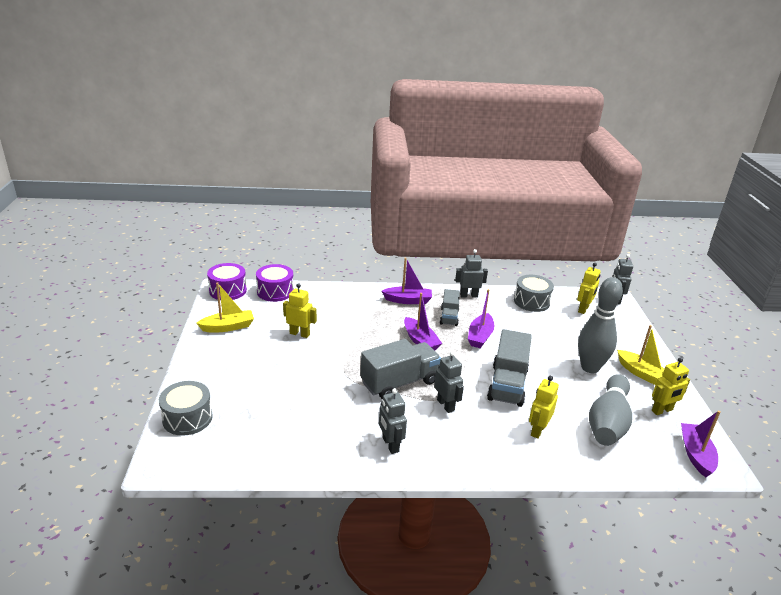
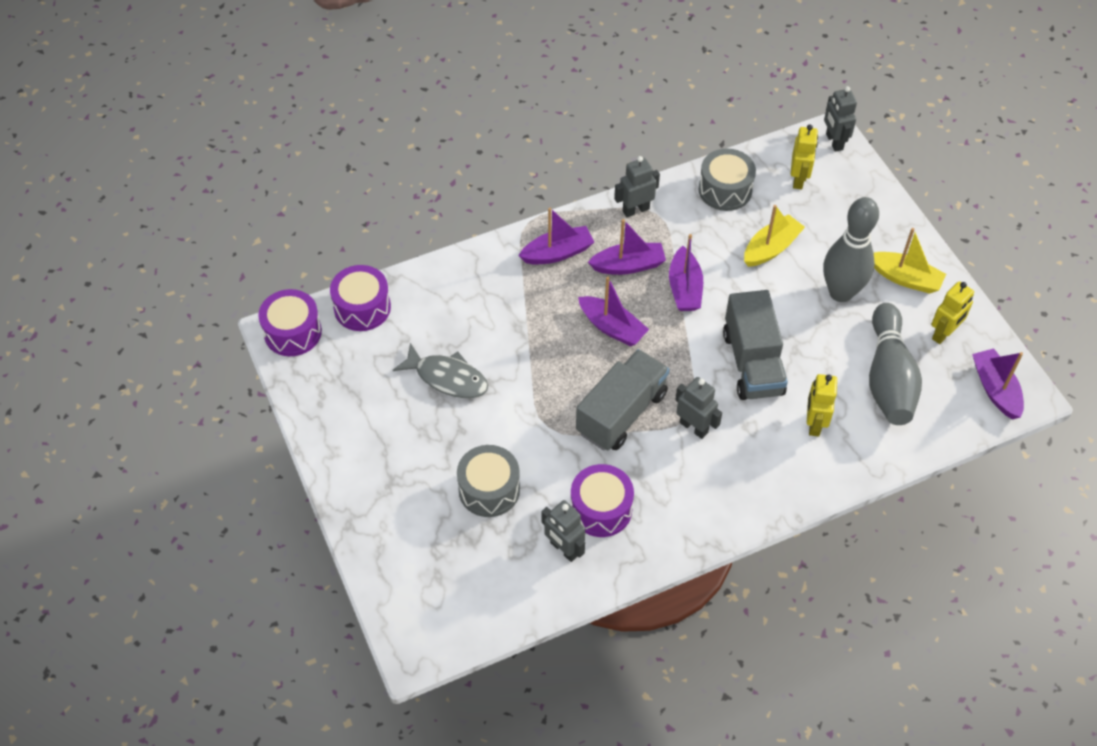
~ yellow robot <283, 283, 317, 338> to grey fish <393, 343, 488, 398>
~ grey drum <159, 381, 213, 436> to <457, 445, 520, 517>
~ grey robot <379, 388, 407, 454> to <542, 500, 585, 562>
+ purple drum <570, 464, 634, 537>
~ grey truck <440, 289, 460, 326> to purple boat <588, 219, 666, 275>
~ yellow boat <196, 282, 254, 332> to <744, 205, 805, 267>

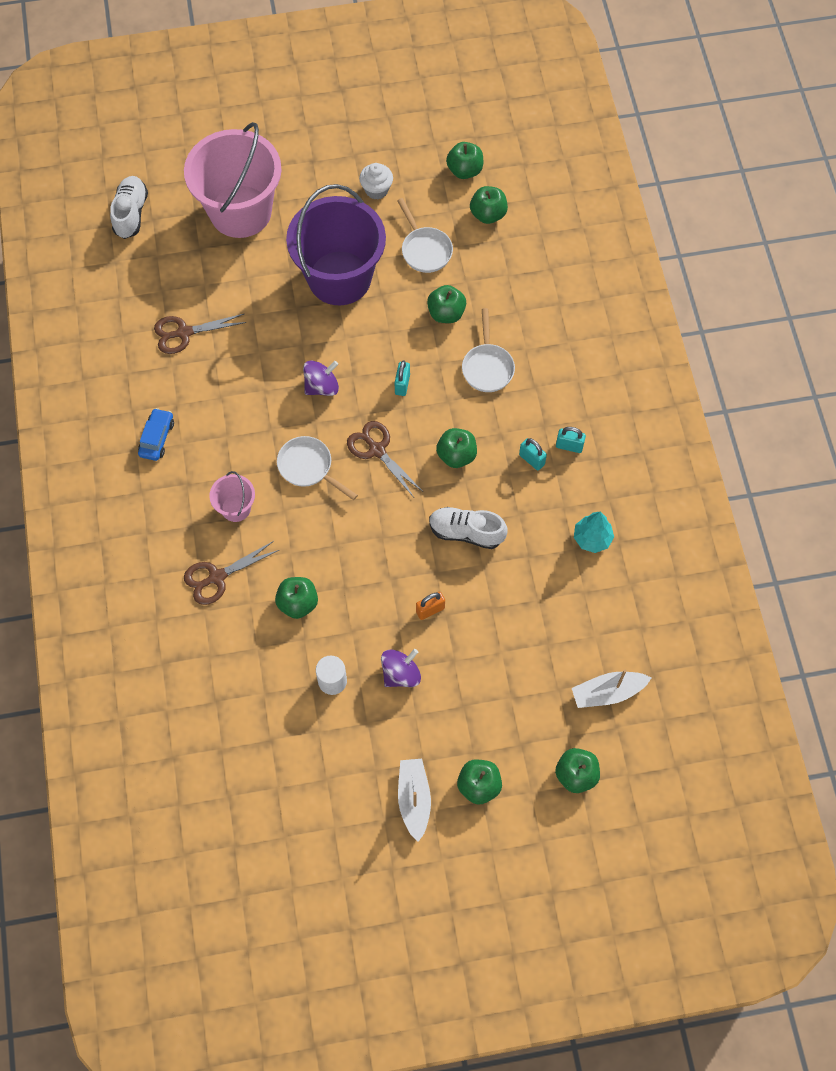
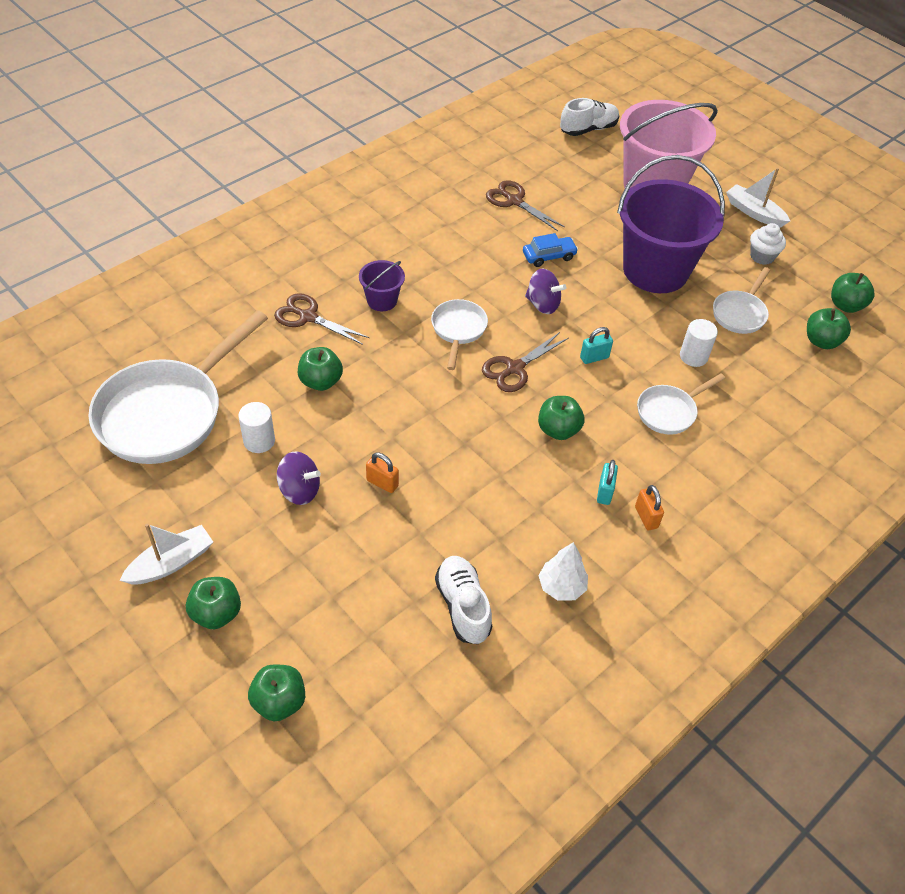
+ white pan <88, 310, 268, 464>
~ pink bucket <209, 471, 255, 522> to purple bucket <359, 260, 405, 311>
~ white shoe <429, 507, 507, 549> to <435, 556, 492, 644>
~ brown scissors <347, 421, 422, 497> = <482, 332, 569, 392> 150 degrees counterclockwise
~ blue car <138, 408, 174, 461> to <523, 233, 578, 267>
~ turquoise tree <574, 512, 614, 553> to white tree <538, 542, 588, 601>
~ turquoise padlock <556, 427, 586, 453> to orange padlock <635, 485, 664, 530>
~ green apple <427, 285, 466, 323> to white cylinder <680, 319, 718, 367>
~ white boat <572, 670, 651, 708> to <726, 168, 790, 228>

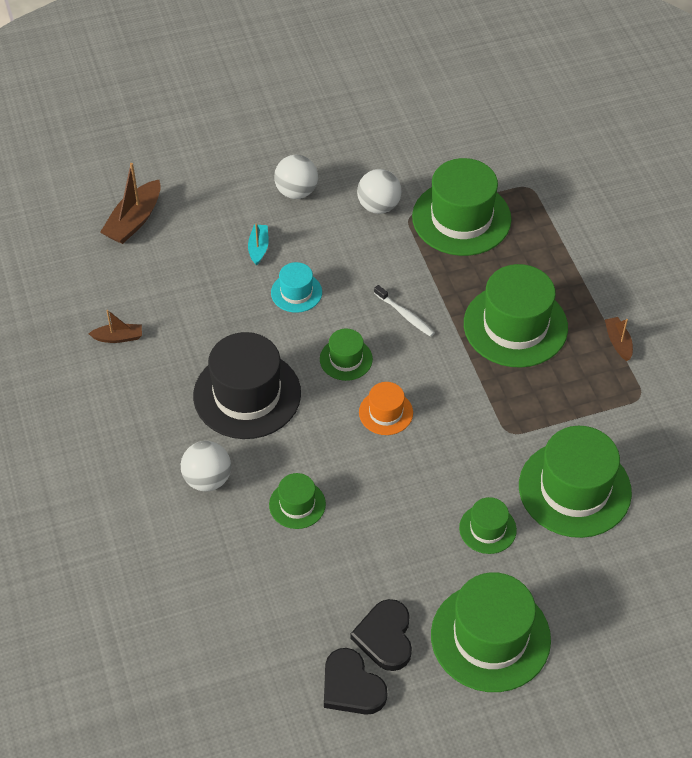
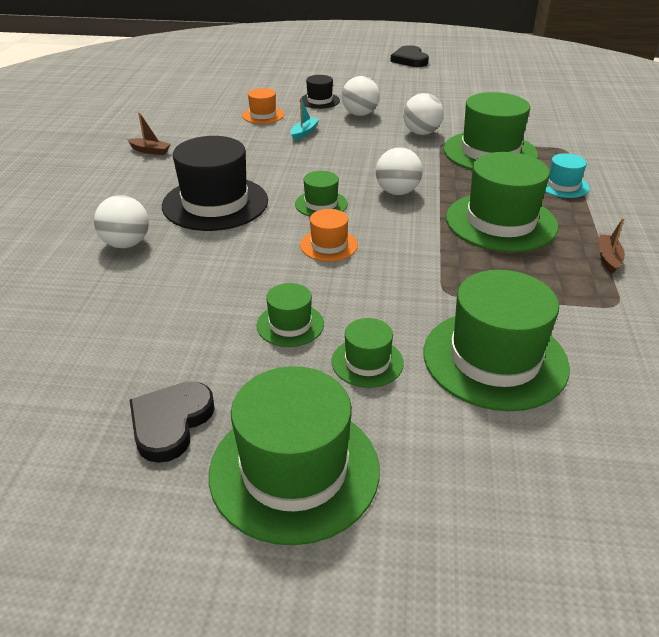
+ orange hat <242, 88, 284, 124>
~ green hat <269, 473, 326, 529> to <257, 283, 324, 347>
+ black hat <301, 75, 340, 109>
~ white toothbrush <374, 285, 435, 337> to white ball <376, 147, 423, 195>
~ black heart <324, 648, 387, 715> to <390, 45, 429, 67>
~ turquoise hat <271, 262, 322, 313> to <545, 153, 590, 198>
- brown boat <100, 163, 161, 244>

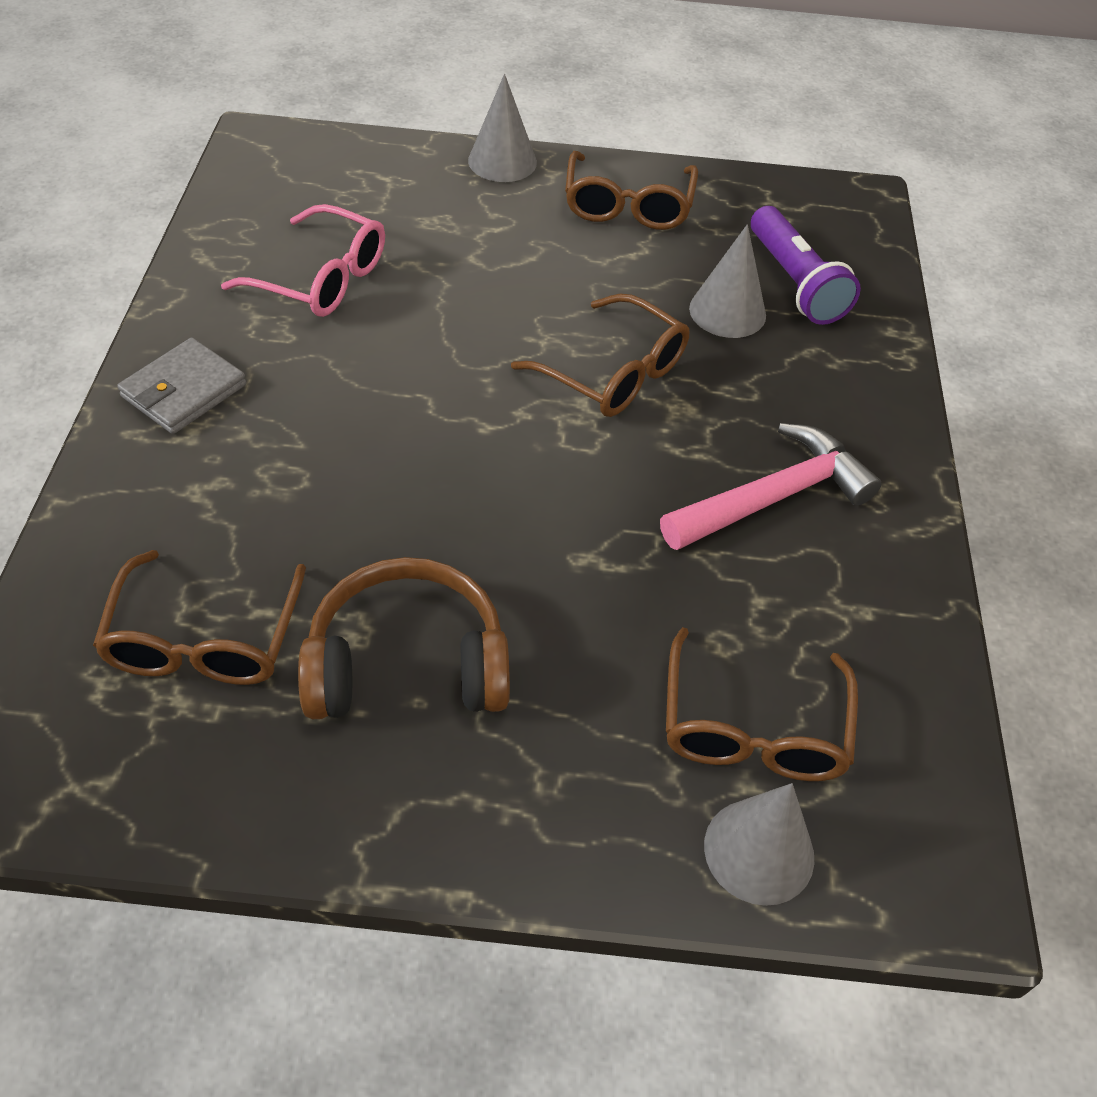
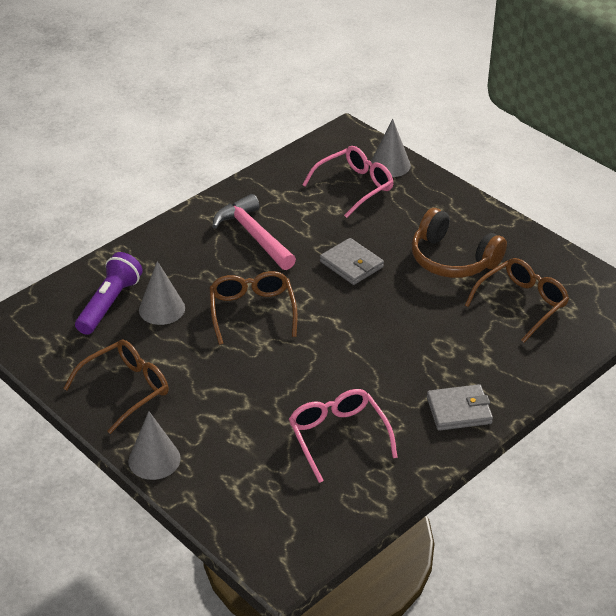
~ pink hammer <660, 423, 882, 550> = <212, 194, 296, 270> 45 degrees clockwise
~ brown glasses <666, 627, 858, 781> to pink glasses <302, 146, 394, 218>
+ grey wallet <320, 238, 384, 285>

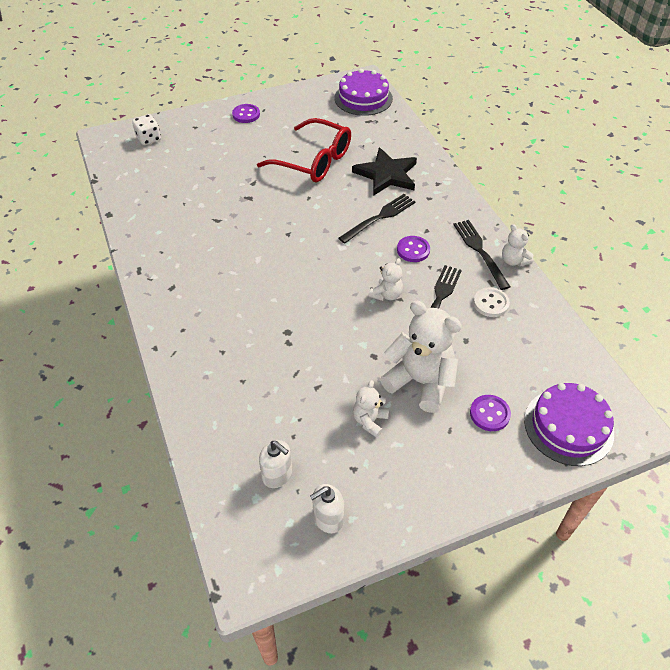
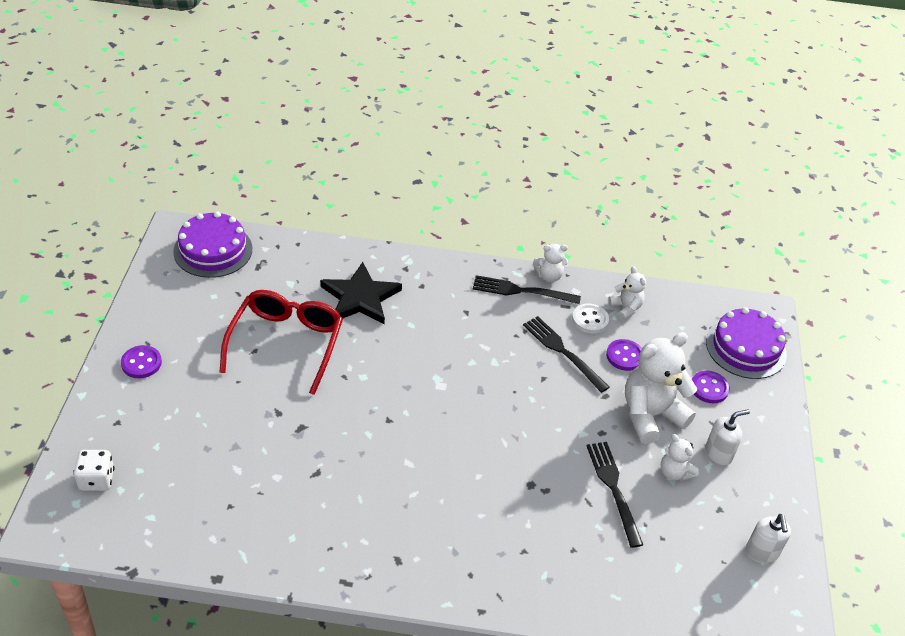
~ red glasses <257, 118, 351, 182> = <219, 290, 343, 395> 45 degrees counterclockwise
~ black fork <338, 194, 415, 244> to <586, 442, 643, 548>
~ purple button <397, 236, 430, 262> to <606, 339, 642, 371>
~ white teddy bear <369, 258, 403, 301> to <608, 266, 646, 320>
~ white soap dispenser <259, 440, 292, 488> to <705, 409, 750, 466>

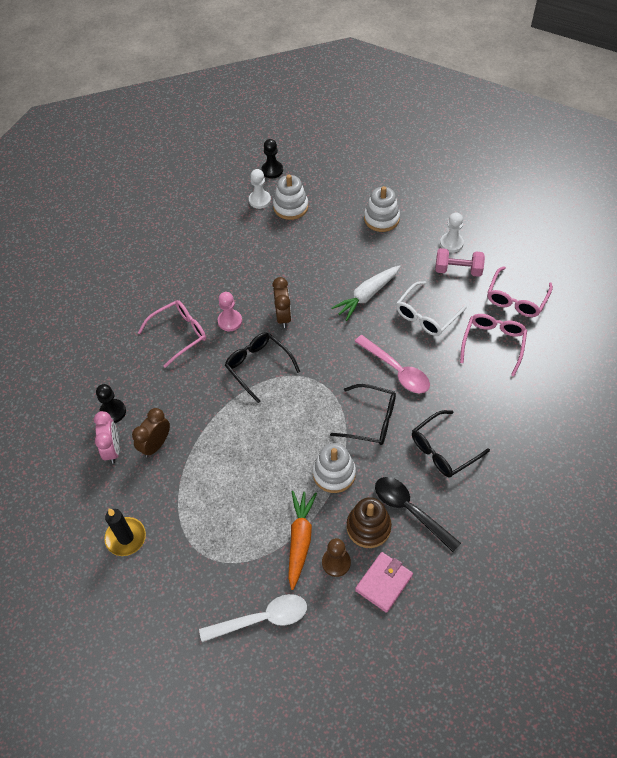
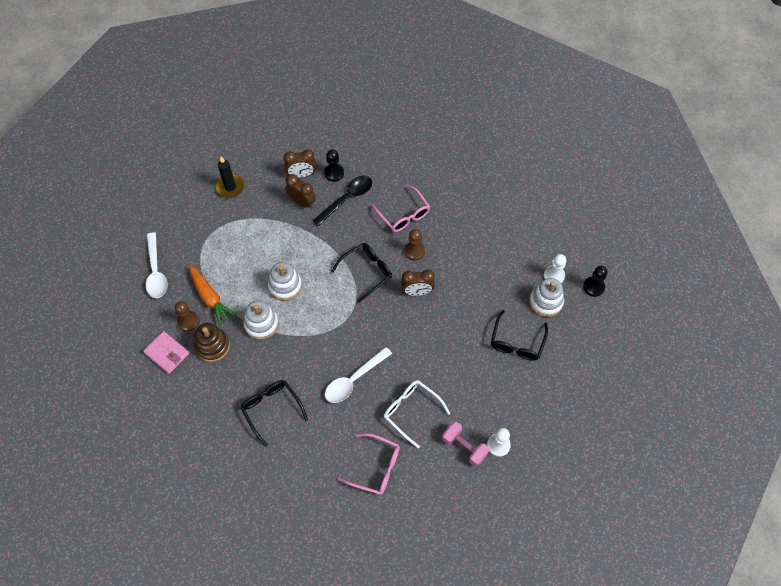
~ orange carrot <288, 491, 317, 590> = <188, 265, 237, 326> 45 degrees clockwise
~ white stacking toy <364, 186, 400, 232> to <268, 262, 302, 301>
~ pink clock <94, 411, 119, 464> to brown clock <284, 150, 316, 178>
~ black spoon <375, 477, 461, 552> to <313, 176, 372, 226>
~ pink spoon <354, 335, 430, 393> to white spoon <325, 347, 392, 403>
~ pink pawn <218, 292, 242, 331> to brown pawn <404, 229, 425, 261>
~ pink dumbbell <435, 248, 485, 277> = <442, 421, 490, 467> 60 degrees counterclockwise
~ black glasses <330, 384, 396, 445> to <491, 310, 548, 361>
- white carrot <331, 265, 401, 321>
- pink glasses <487, 266, 553, 317>

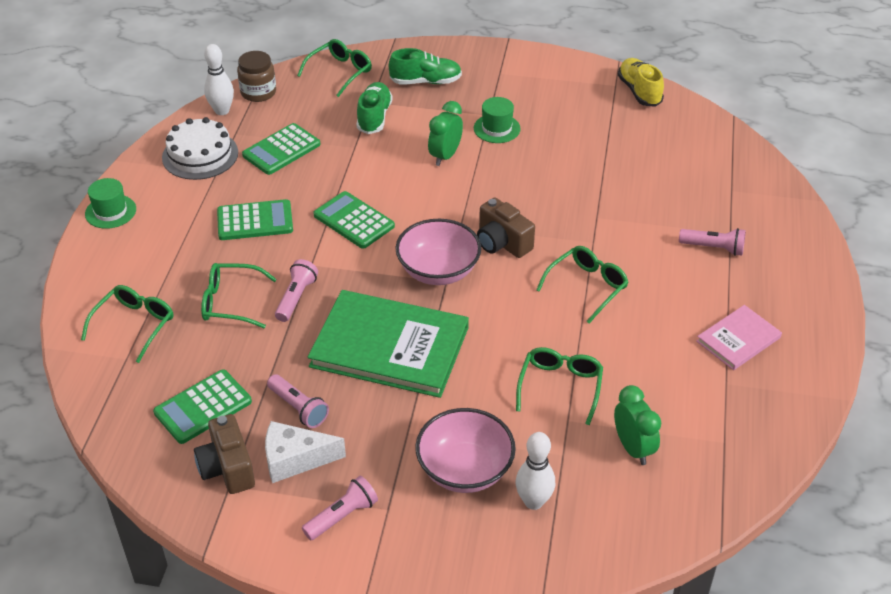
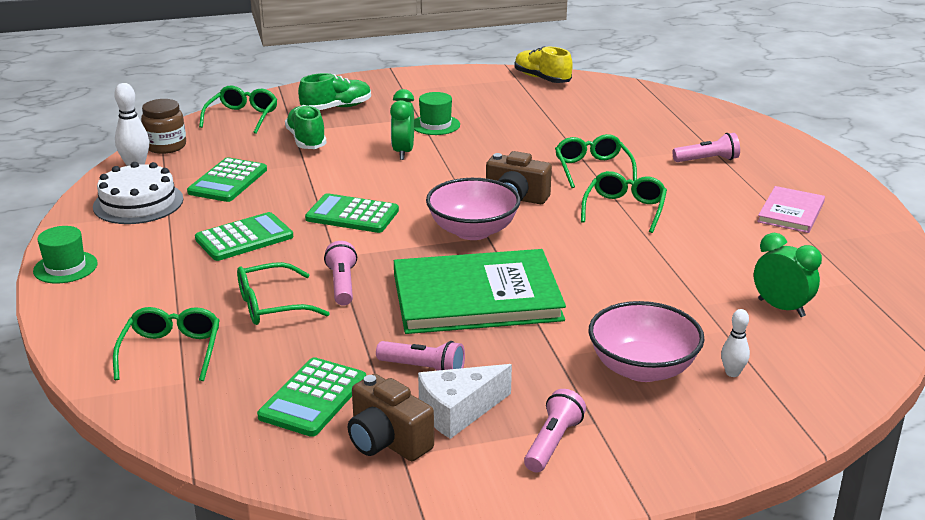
~ green glasses <516, 347, 603, 425> to <555, 134, 637, 188>
~ white bowling pin <516, 432, 555, 510> = <721, 309, 750, 377> x0.62

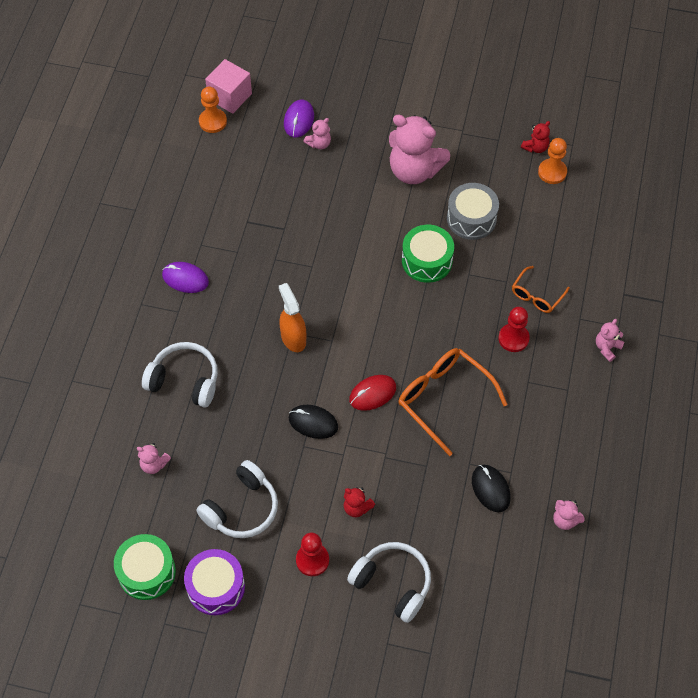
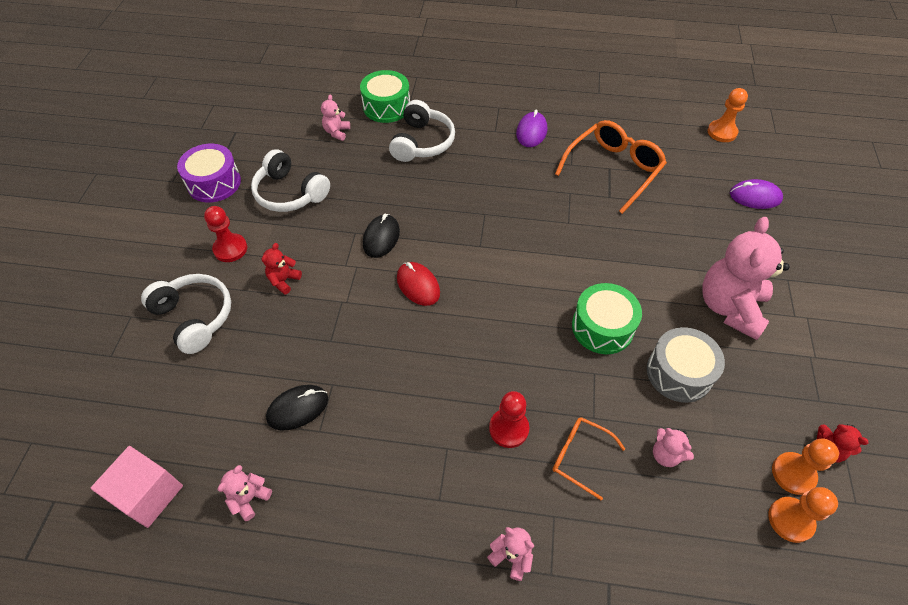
~ pink cube <205, 59, 252, 114> to <90, 446, 183, 528>
~ white headphones <347, 542, 431, 623> = <141, 274, 231, 354> 75 degrees counterclockwise
~ green drum <114, 534, 176, 600> to <360, 70, 410, 123>
~ orange glasses <398, 348, 508, 456> to <555, 120, 667, 214>
~ pink teddy bear <303, 118, 331, 149> to <653, 428, 694, 467>
+ orange pawn <768, 487, 838, 543>
- orange spray bottle <279, 283, 306, 352>

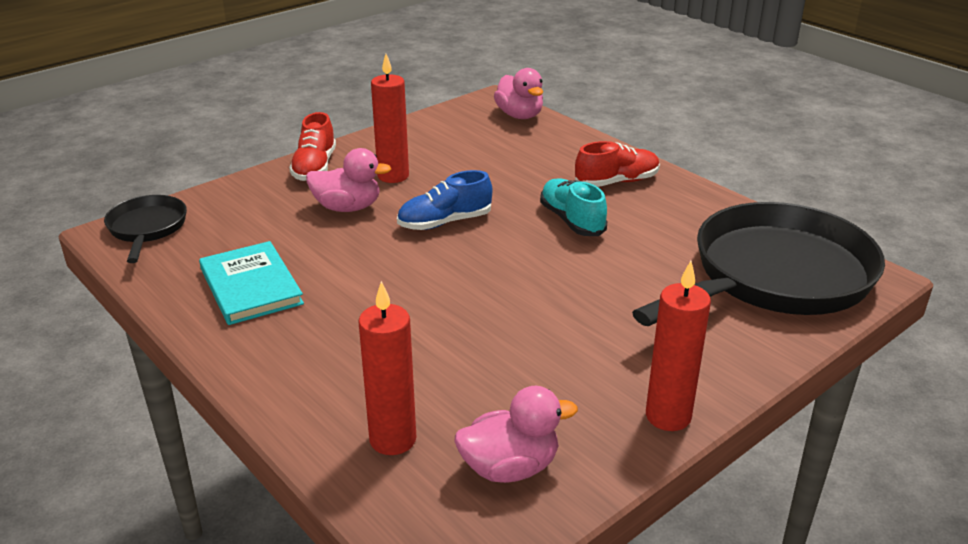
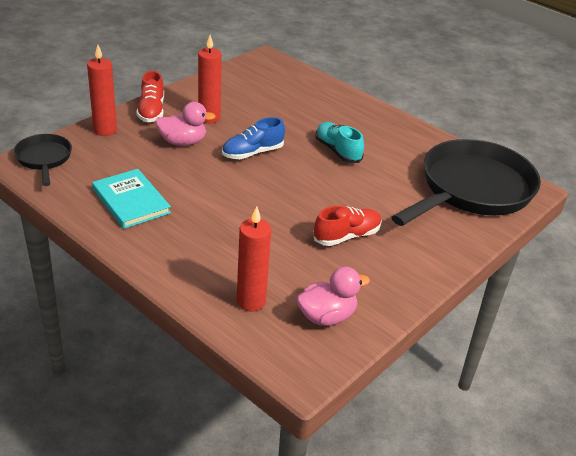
~ red candle <646, 261, 711, 431> to <87, 44, 117, 136>
~ red shoe <575, 141, 660, 187> to <313, 206, 382, 246>
- pink duck <494, 68, 543, 119>

